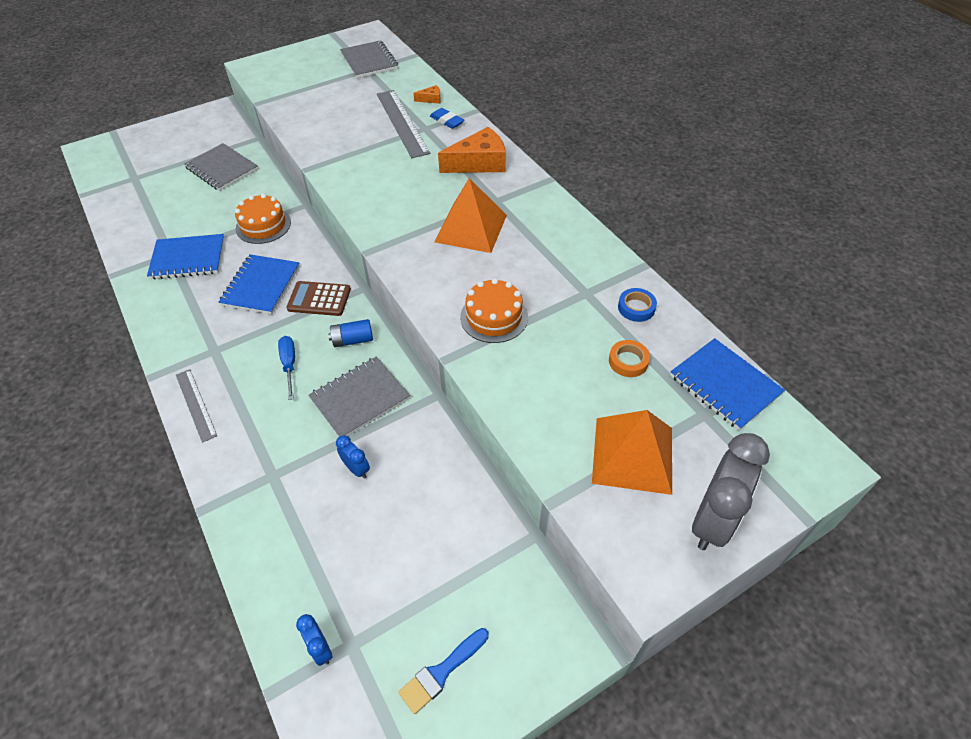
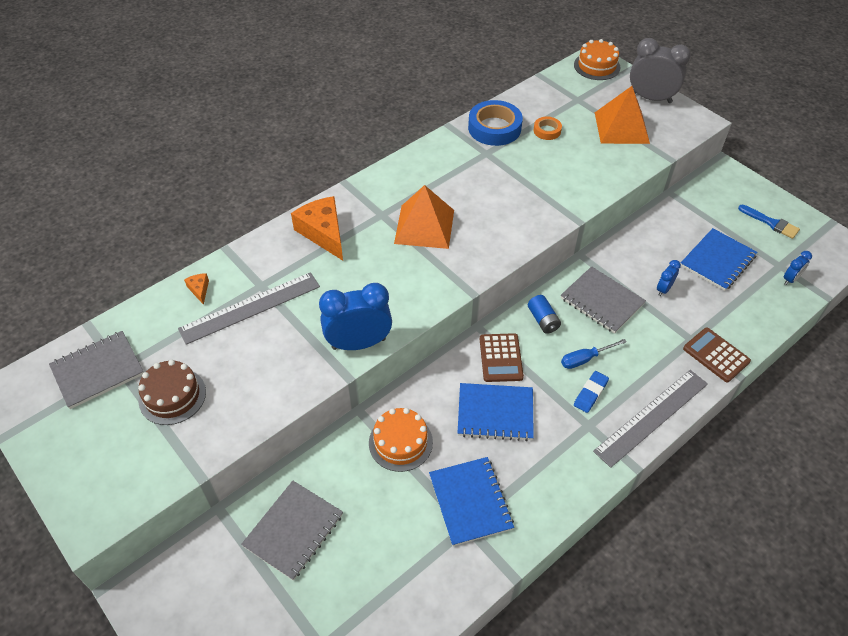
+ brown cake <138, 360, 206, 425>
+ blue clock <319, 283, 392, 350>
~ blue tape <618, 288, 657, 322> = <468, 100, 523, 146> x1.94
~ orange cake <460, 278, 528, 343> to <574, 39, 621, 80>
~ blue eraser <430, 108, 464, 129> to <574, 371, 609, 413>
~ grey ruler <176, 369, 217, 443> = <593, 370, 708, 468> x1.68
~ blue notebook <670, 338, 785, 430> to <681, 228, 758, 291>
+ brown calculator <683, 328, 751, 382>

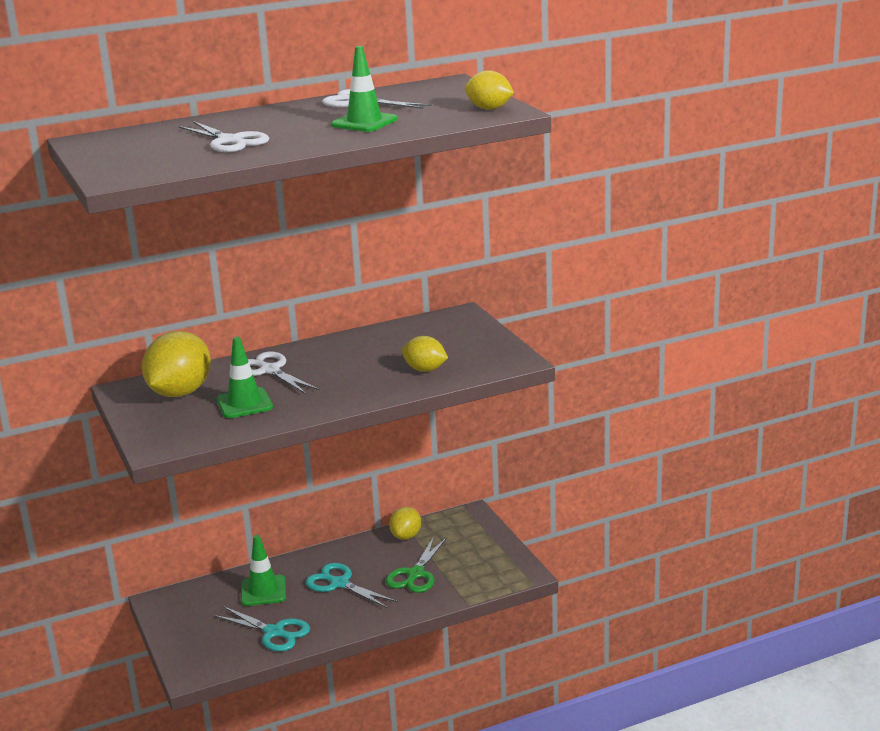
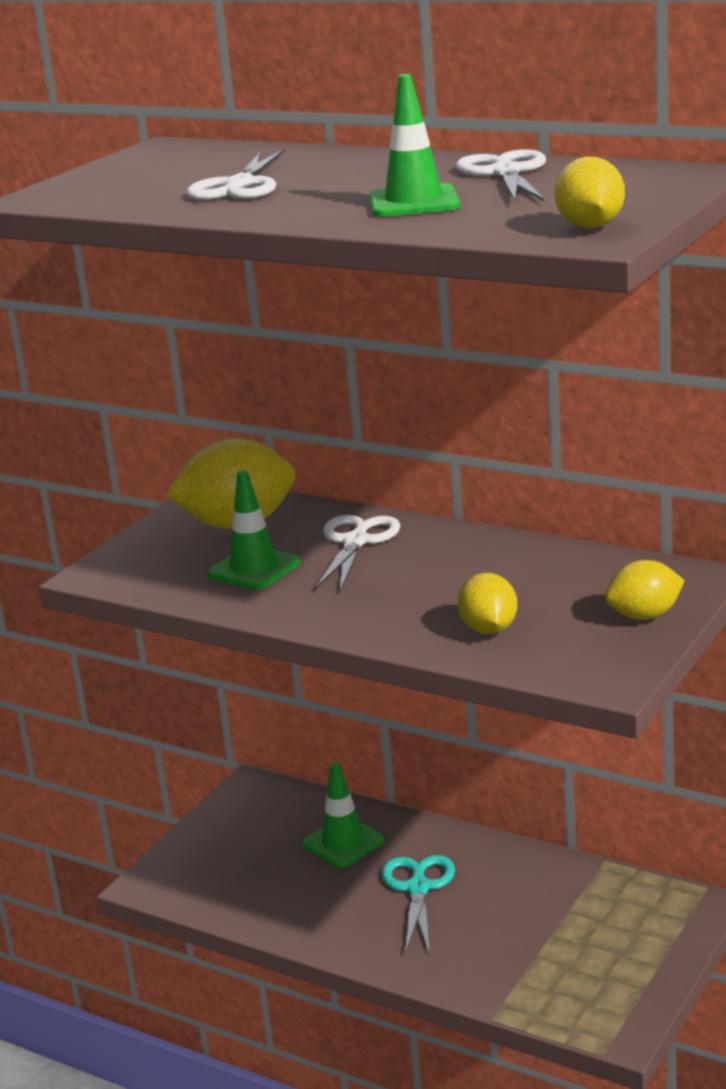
~ yellow lemon <389, 507, 421, 540> to <605, 560, 685, 620>
- turquoise scissors <213, 606, 310, 651>
- green scissors <386, 536, 447, 593>

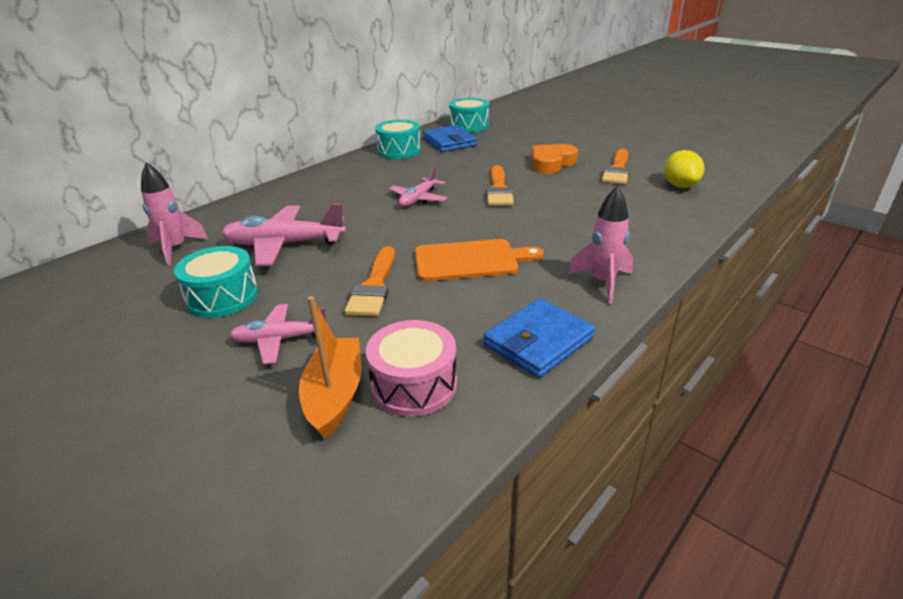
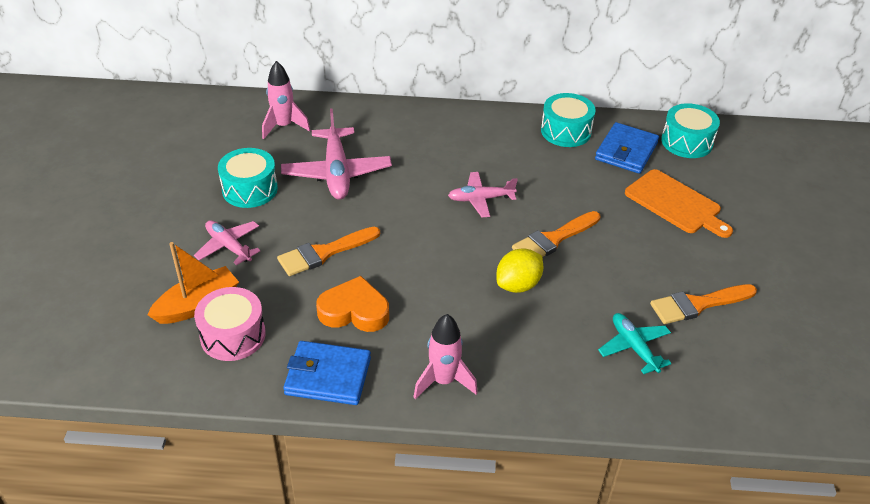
~ pink plane <221, 203, 346, 266> = <281, 108, 392, 200> 150 degrees counterclockwise
~ orange heart <532, 144, 578, 174> to <316, 276, 389, 332>
~ yellow lemon <664, 150, 705, 188> to <496, 248, 543, 293>
+ turquoise plane <598, 313, 671, 374>
~ orange cutting board <415, 239, 544, 281> to <625, 169, 733, 238>

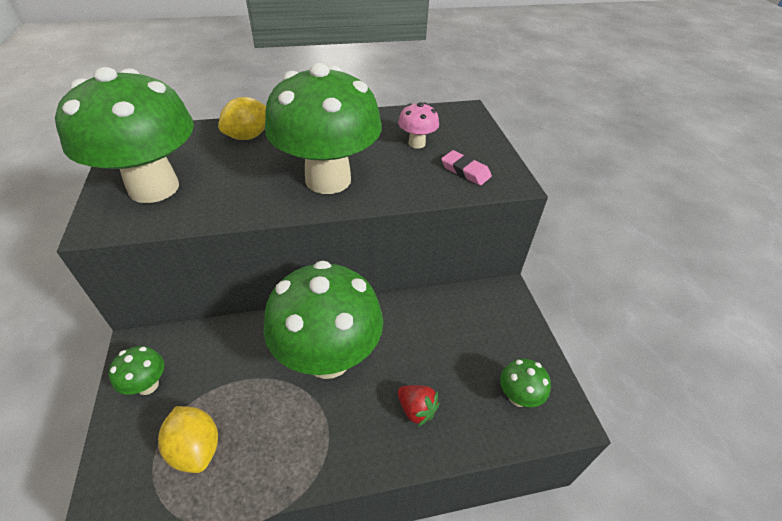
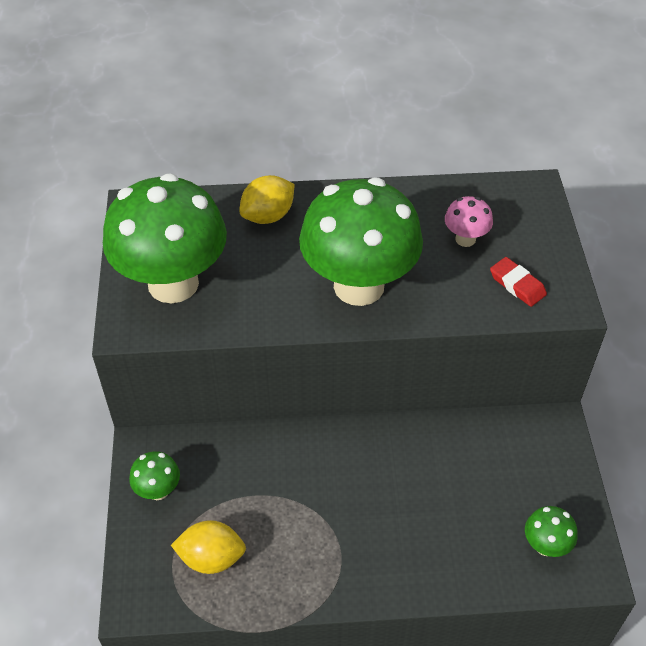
~ yellow lemon <158, 406, 218, 473> = <171, 520, 246, 574> 60 degrees counterclockwise
~ pink eraser <441, 150, 492, 186> to red eraser <490, 257, 547, 307>
- green mushroom <263, 261, 383, 379>
- red strawberry <398, 385, 439, 427>

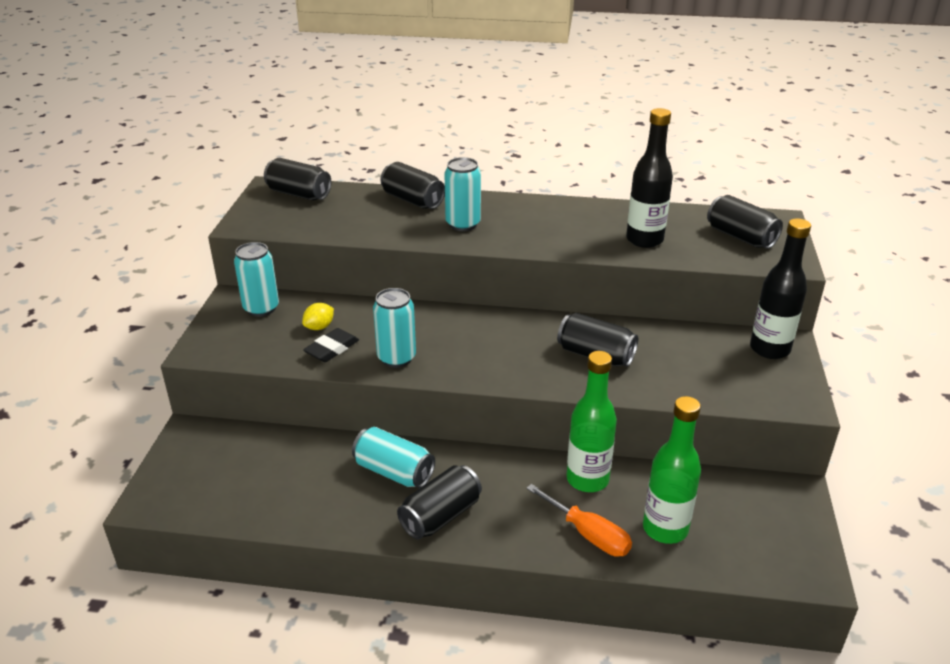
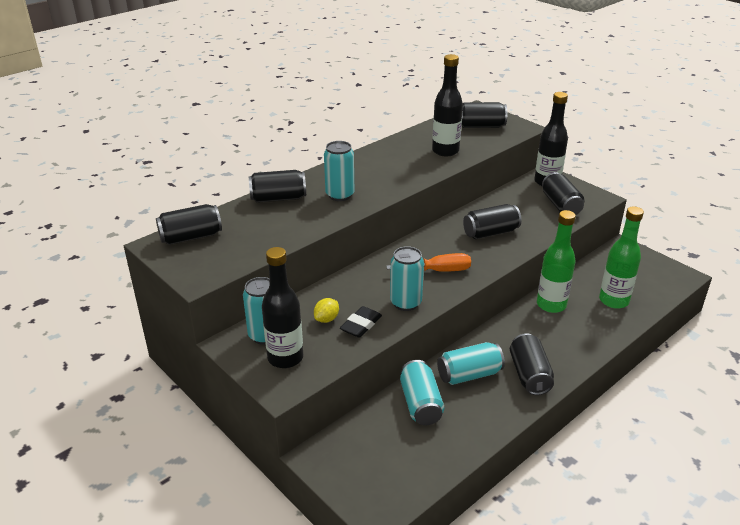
+ black bottle <262, 247, 303, 368>
~ yellow lemon <302, 303, 334, 330> = <314, 298, 339, 323> 45 degrees clockwise
~ black eraser <303, 328, 359, 362> = <340, 306, 382, 338> 45 degrees clockwise
~ orange screwdriver <526, 484, 632, 557> to <386, 253, 471, 272>
+ turquoise can <400, 360, 444, 425>
+ black can <542, 172, 584, 215>

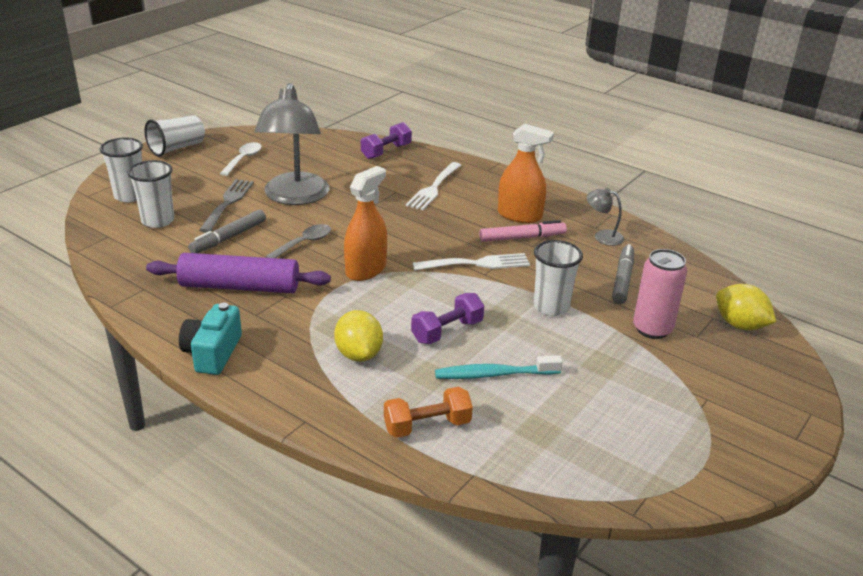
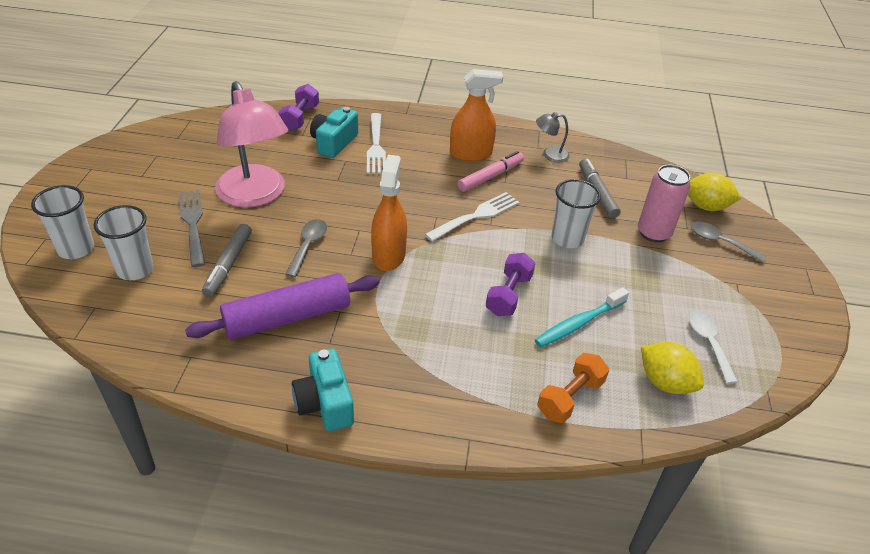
~ grey lamp <254, 83, 329, 205> to pink lamp <215, 81, 288, 208>
+ turquoise camera <310, 107, 358, 158>
~ yellow lemon <334, 310, 383, 362> to <641, 342, 704, 394>
~ white spoon <220, 142, 262, 176> to <689, 311, 738, 384>
+ grey spoon <691, 221, 766, 263>
- white cup <144, 115, 205, 157>

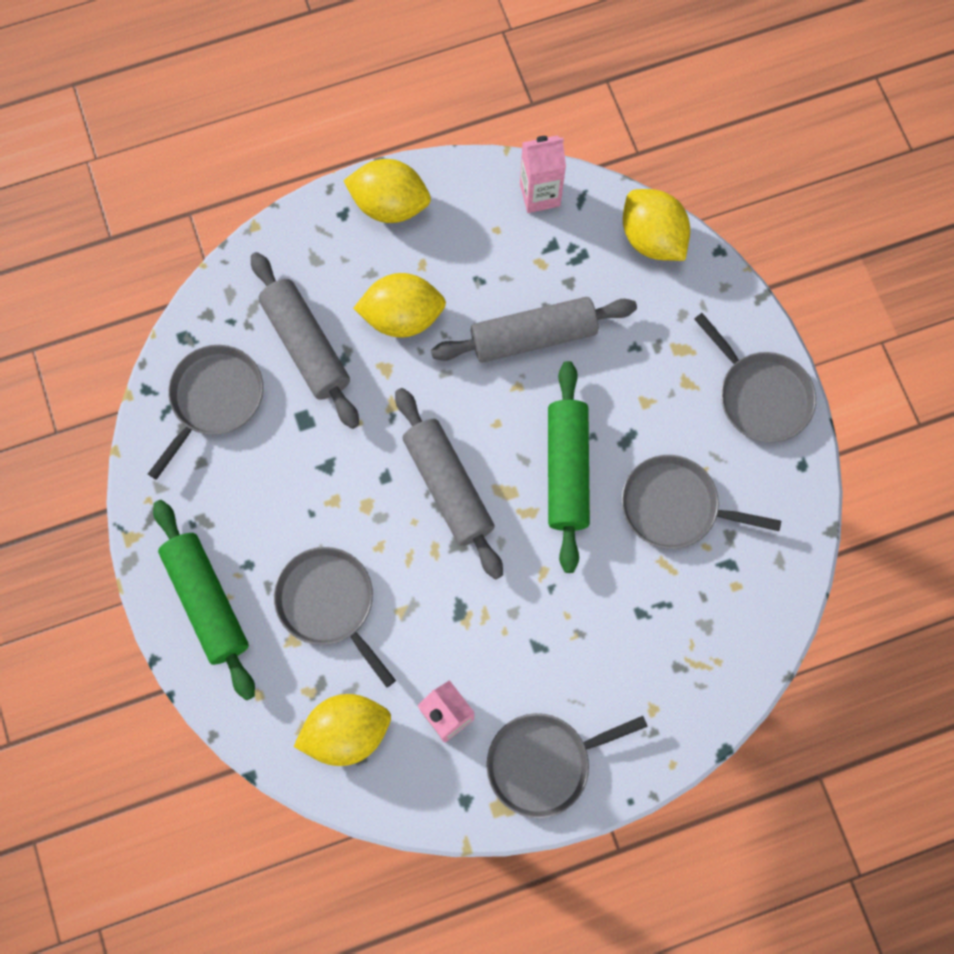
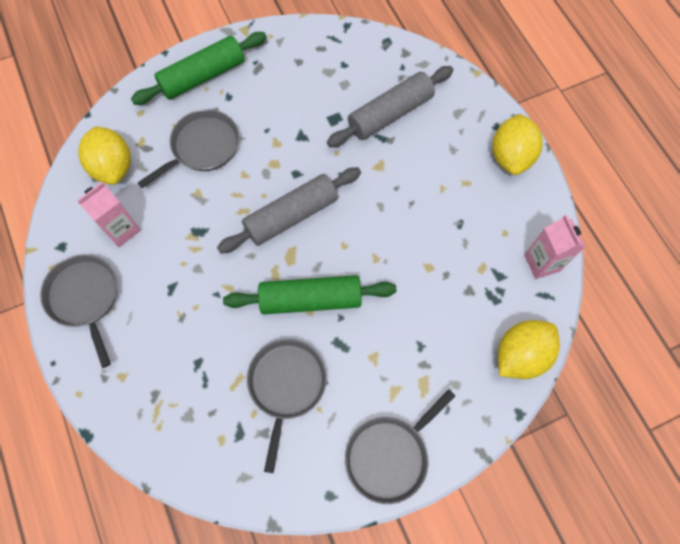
- grey pan <148, 345, 263, 480>
- yellow lemon <353, 273, 446, 338>
- grey rolling pin <431, 297, 637, 362>

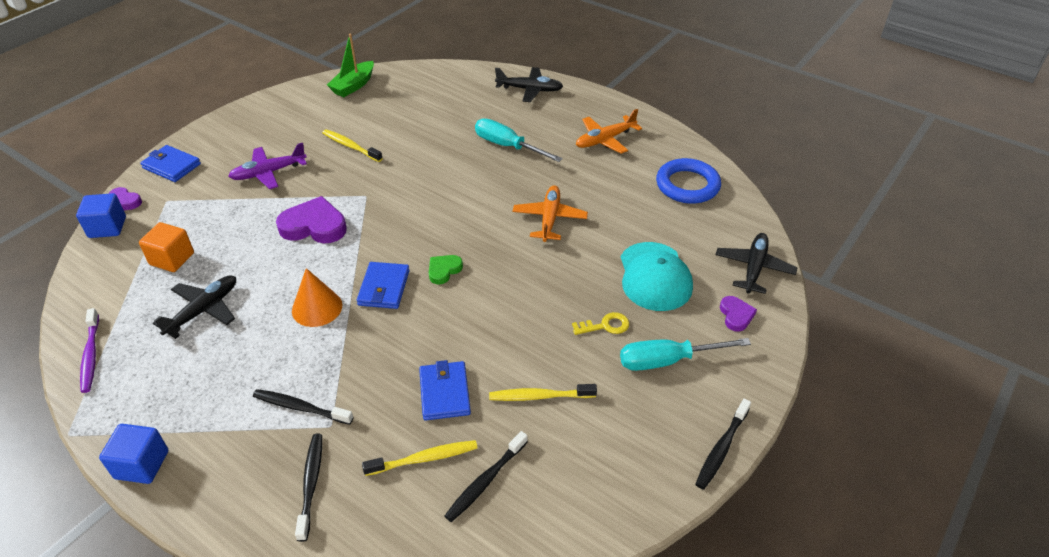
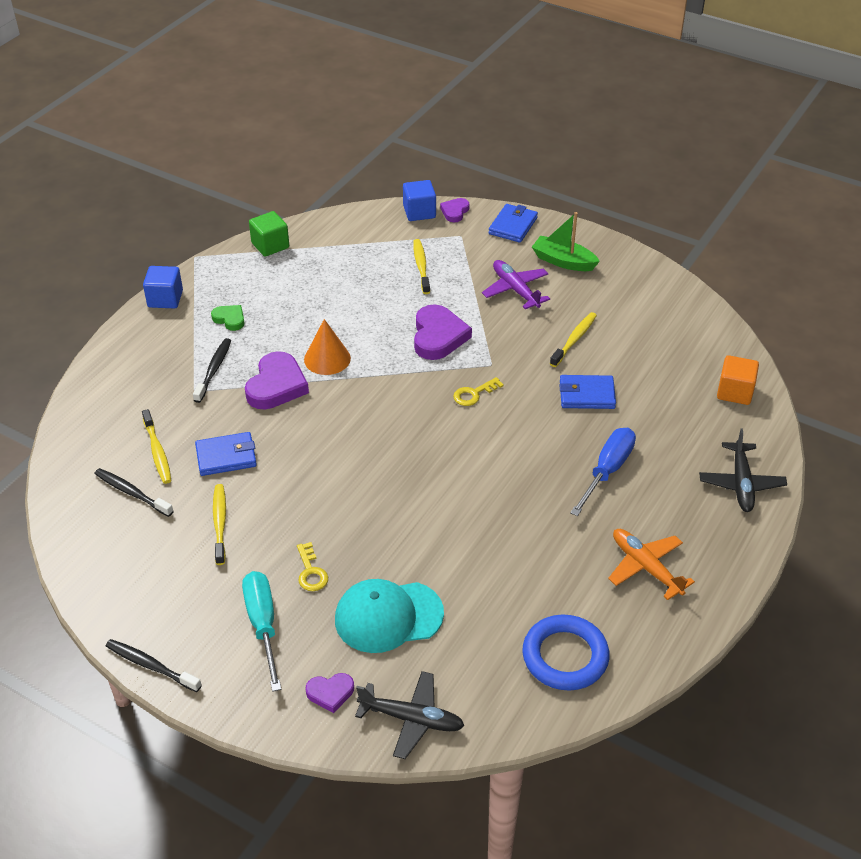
~ green heart <429, 255, 463, 285> to <211, 305, 244, 331>
+ purple heart <245, 351, 309, 409>
~ purple toothbrush <80, 308, 99, 393> to green cube <249, 211, 289, 257>
+ yellow toothbrush <413, 239, 430, 294>
+ yellow key <453, 377, 504, 406>
~ green boat <327, 34, 374, 97> to <532, 212, 600, 271>
~ blue wallet <357, 262, 410, 309> to <559, 375, 616, 409>
~ turquoise screwdriver <475, 118, 563, 162> to blue screwdriver <570, 428, 636, 516>
~ orange cube <139, 222, 194, 272> to <717, 355, 759, 405>
- black plane <153, 275, 236, 339>
- black toothbrush <295, 433, 322, 542>
- orange plane <513, 185, 588, 242>

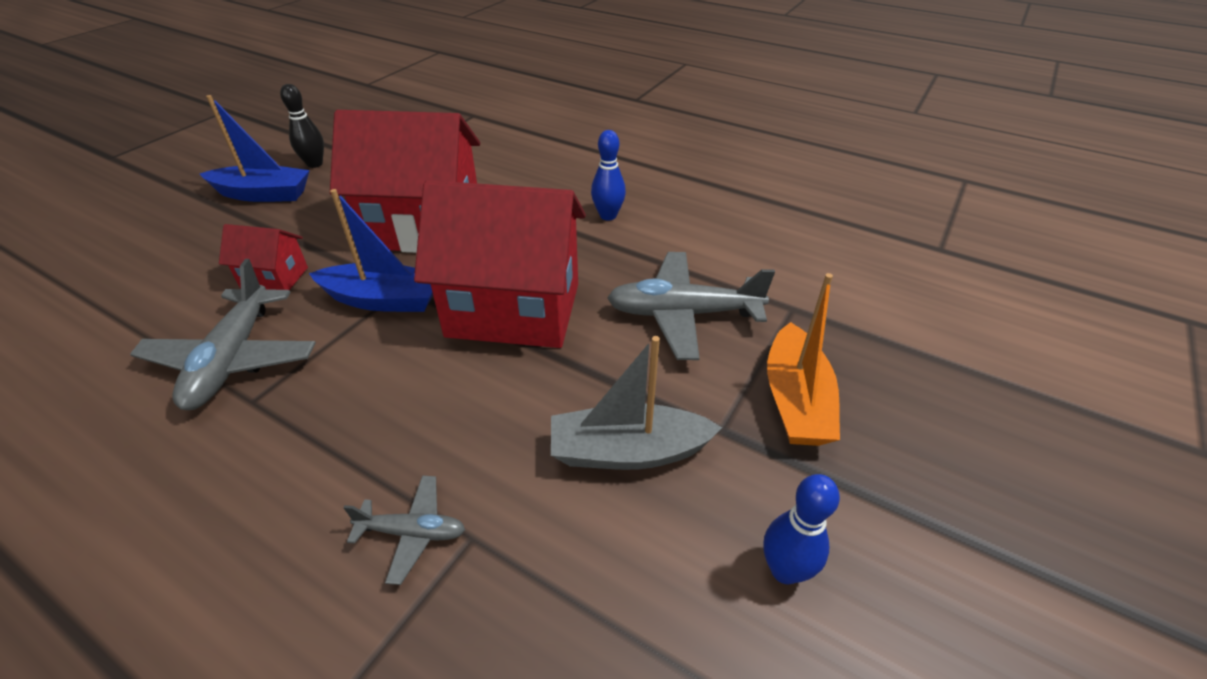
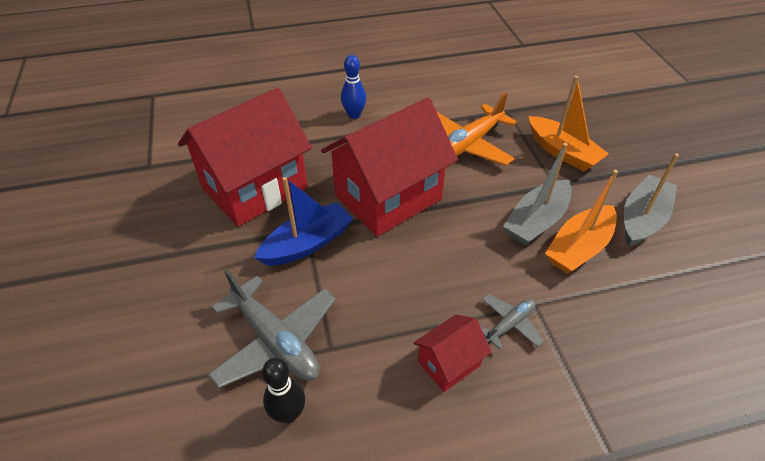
~ black bowling pin <280, 84, 324, 168> to <262, 358, 305, 423>
~ red house <219, 224, 308, 290> to <413, 315, 492, 392>
~ grey plane <607, 252, 775, 360> to orange plane <437, 93, 517, 166>
+ orange boat <545, 170, 618, 274>
~ blue bowling pin <763, 474, 840, 584> to grey boat <624, 153, 679, 247>
- blue boat <200, 95, 310, 202>

